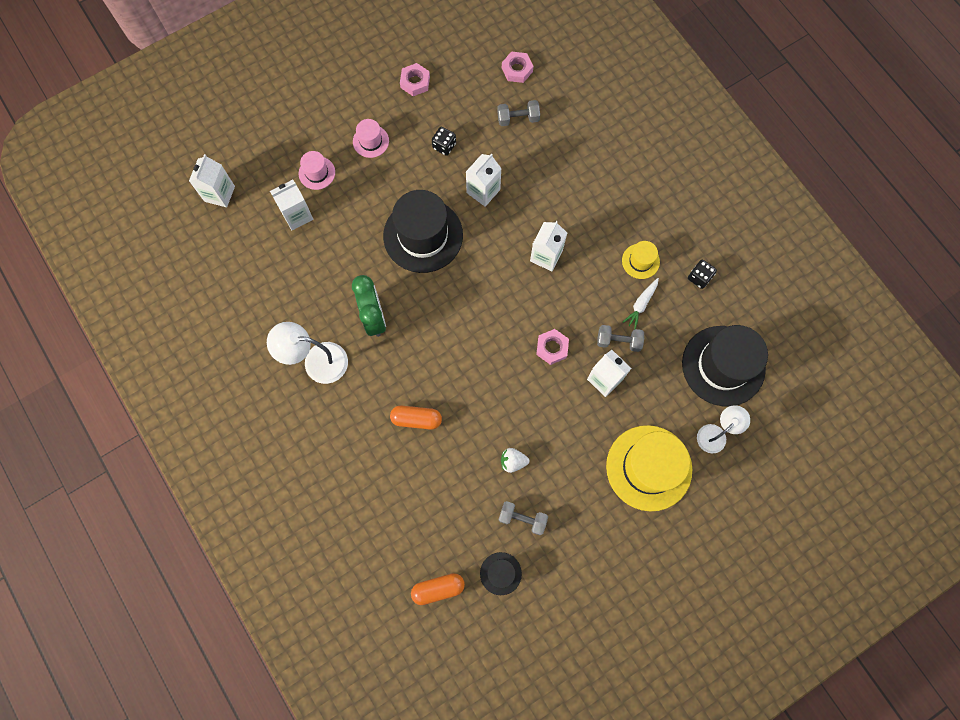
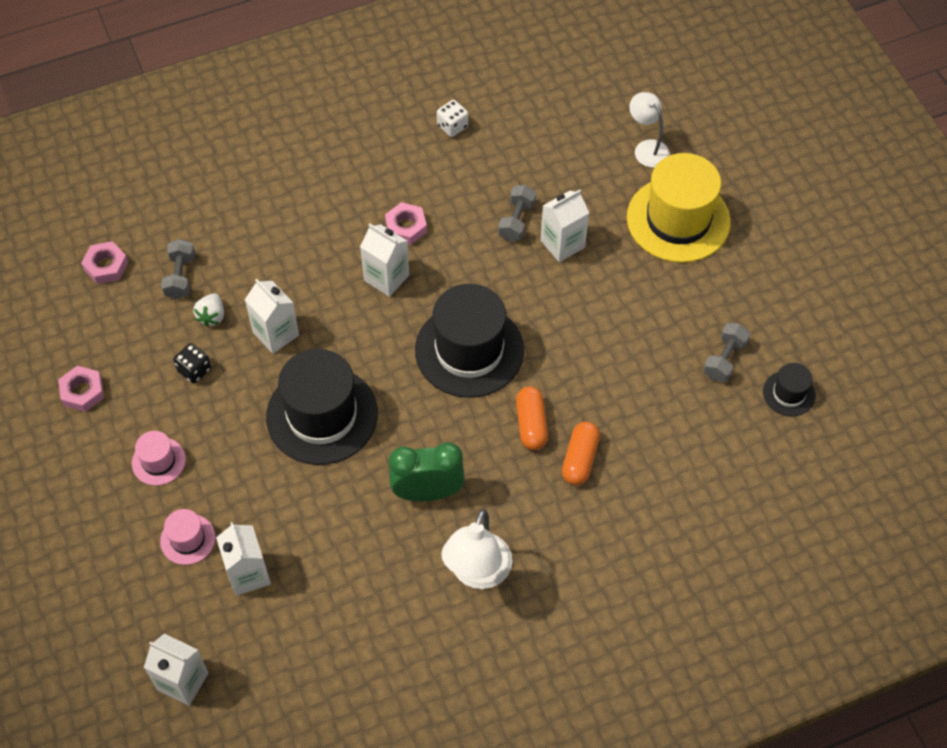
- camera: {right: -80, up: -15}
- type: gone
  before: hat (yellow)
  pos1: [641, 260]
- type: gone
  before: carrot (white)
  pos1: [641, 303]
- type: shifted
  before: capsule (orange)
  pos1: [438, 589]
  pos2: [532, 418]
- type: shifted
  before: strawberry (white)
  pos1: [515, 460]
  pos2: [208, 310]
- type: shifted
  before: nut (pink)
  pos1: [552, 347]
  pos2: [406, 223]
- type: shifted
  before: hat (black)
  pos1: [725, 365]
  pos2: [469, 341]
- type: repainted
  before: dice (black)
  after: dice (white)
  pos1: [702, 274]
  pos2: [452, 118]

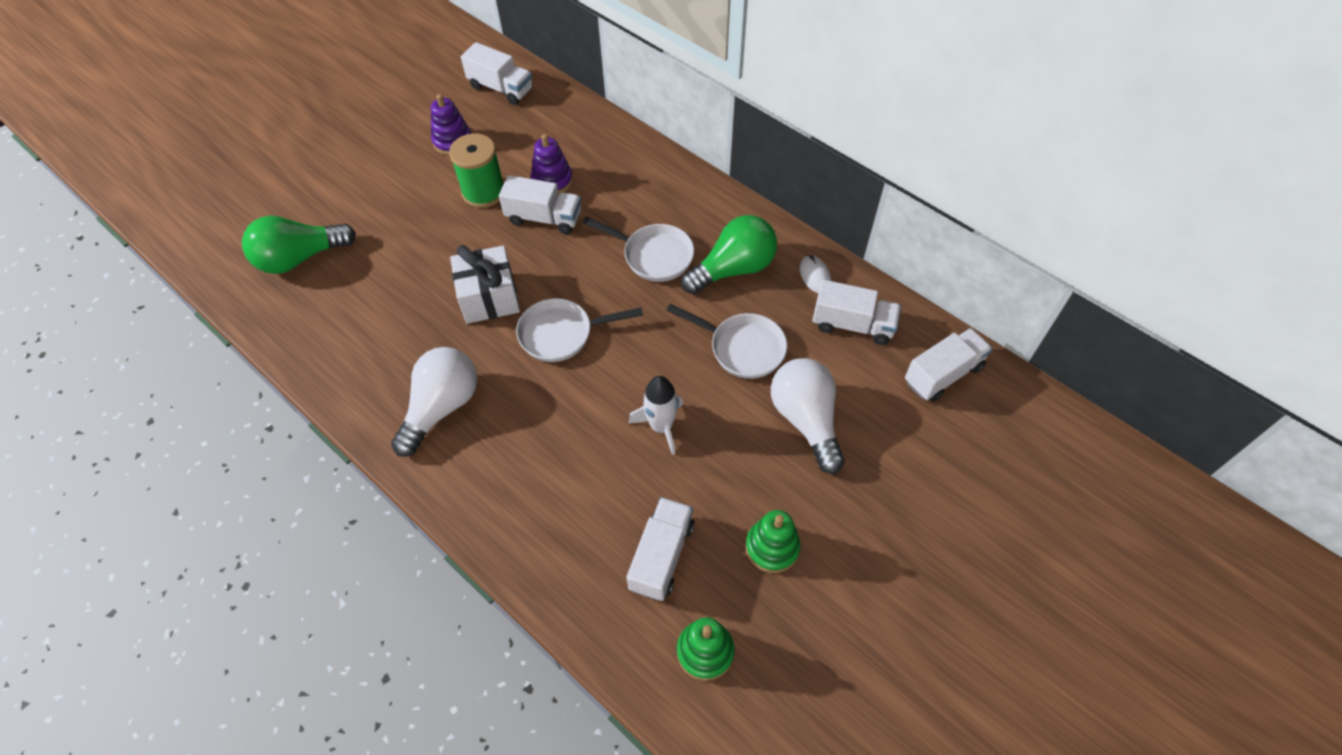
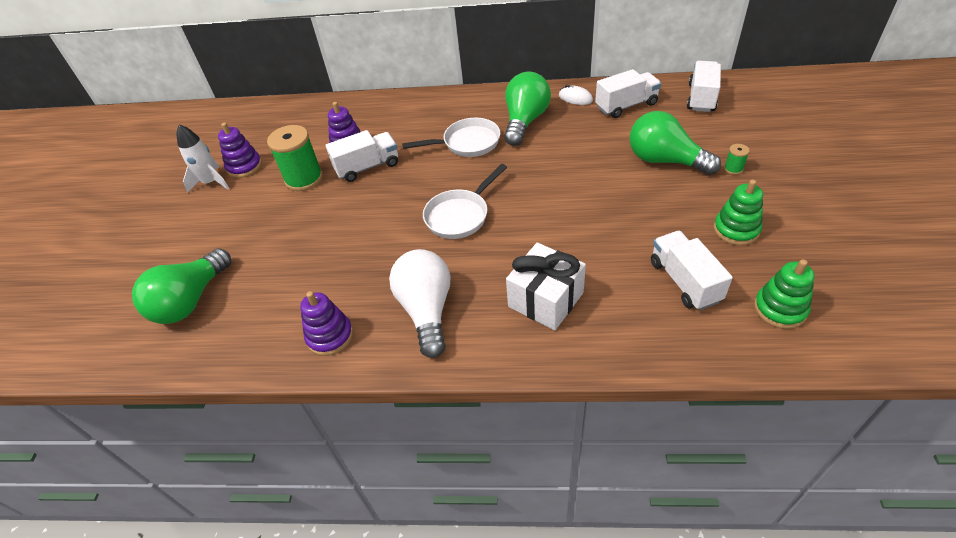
- camera: {right: -35, up: -10}
- type: gone
  before: truck (white)
  pos1: [497, 73]
- type: gone
  before: pan (white)
  pos1: [726, 341]
- type: new
  after: stacking toy (purple)
  pos2: [326, 323]
- type: new
  after: spool (green)
  pos2: [737, 159]
- type: shifted
  before: gift (white)
  pos1: [485, 284]
  pos2: [546, 286]
- type: shifted
  before: rocket (white)
  pos1: [655, 415]
  pos2: [203, 158]
- type: repainted
  before: light bulb (white)
  after: light bulb (green)
  pos1: [808, 416]
  pos2: [675, 143]

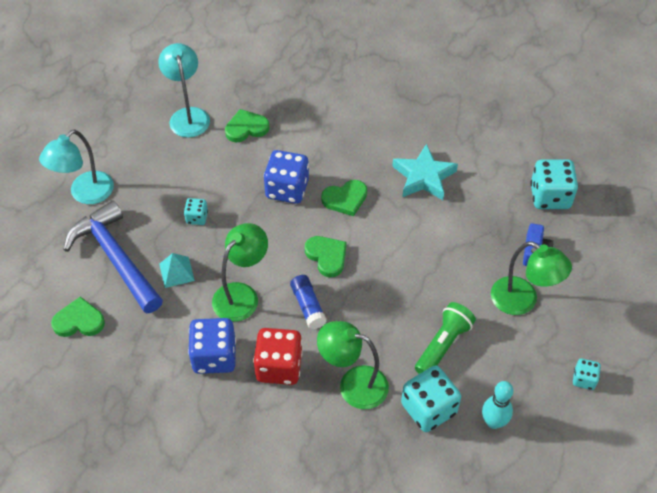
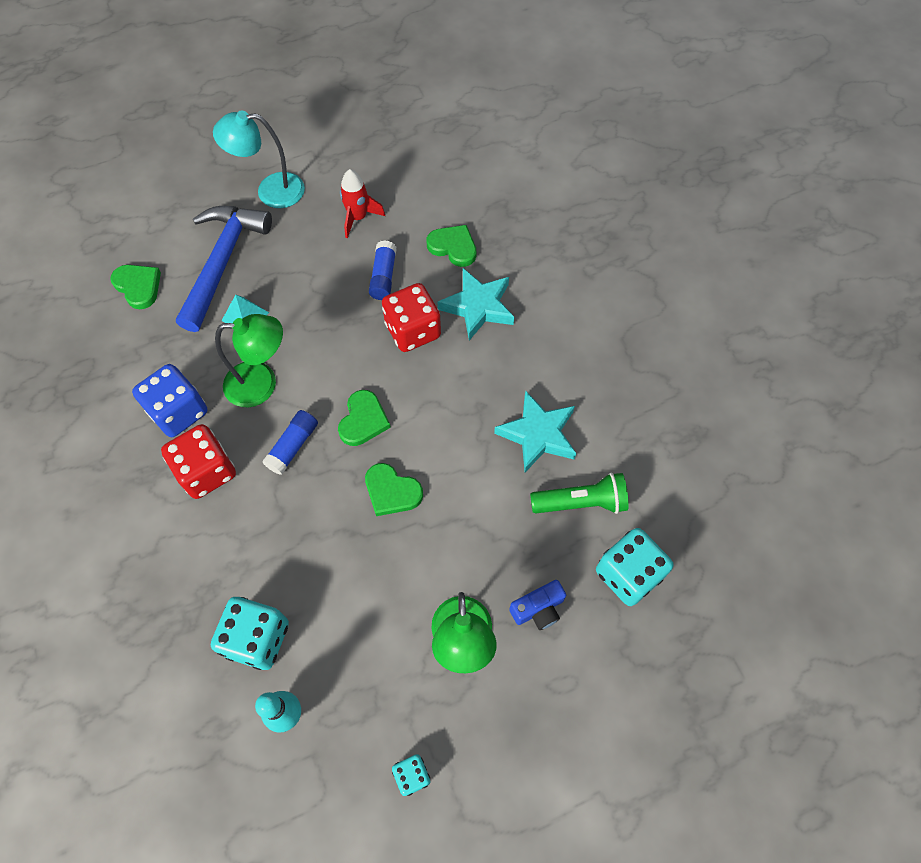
- camera: {right: 50, up: 10}
- type: gone
  before: lamp (turquoise)
  pos1: [184, 90]
- type: gone
  before: dice (turquoise)
  pos1: [196, 211]
- type: gone
  before: lamp (green)
  pos1: [353, 365]
- type: new
  after: rocket (red)
  pos2: [362, 204]
- type: new
  after: glue stick (blue)
  pos2: [383, 270]
- type: new
  after: star (turquoise)
  pos2: [476, 304]
- type: shifted
  before: heart (green)
  pos1: [344, 198]
  pos2: [394, 489]
- type: shifted
  before: flashlight (green)
  pos1: [445, 338]
  pos2: [579, 493]
- type: repainted
  before: dice (blue)
  after: dice (red)
  pos1: [286, 177]
  pos2: [411, 317]

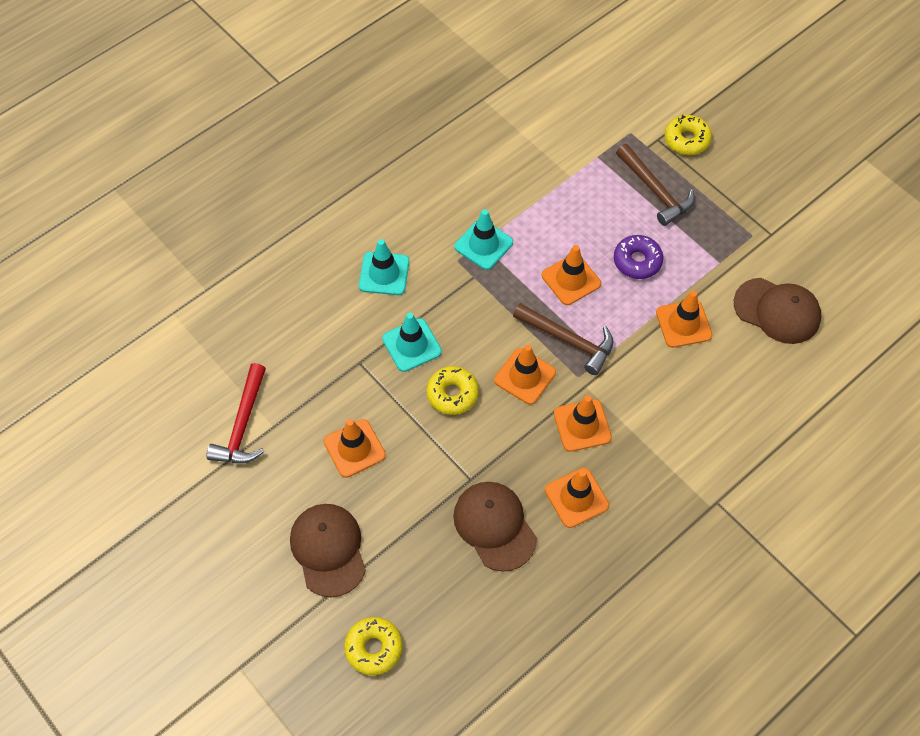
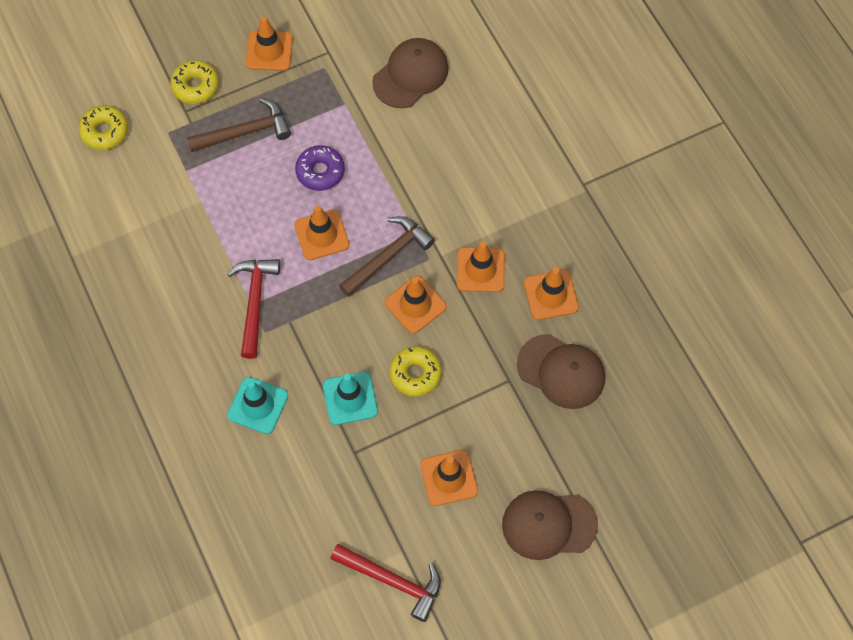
- camera: {right: -75, up: 5}
- type: shifted
  before: donut (yellow)
  pos1: [373, 646]
  pos2: [103, 127]
- type: shifted
  before: traffic cone (orange)
  pos1: [684, 319]
  pos2: [269, 44]
- type: swapped
  before: traffic cone (turquoise)
  after: hammer (red)
  pos1: [483, 239]
  pos2: [253, 309]
- type: rotated
  before: cap (brown)
  pos1: [495, 527]
  pos2: [561, 371]
  turn: -135

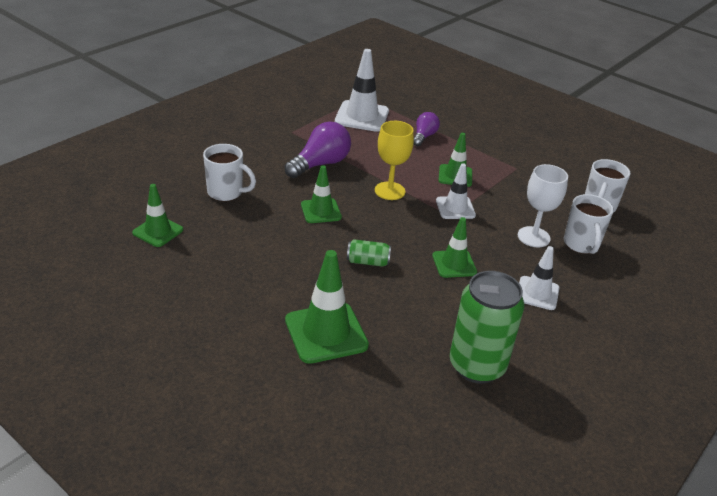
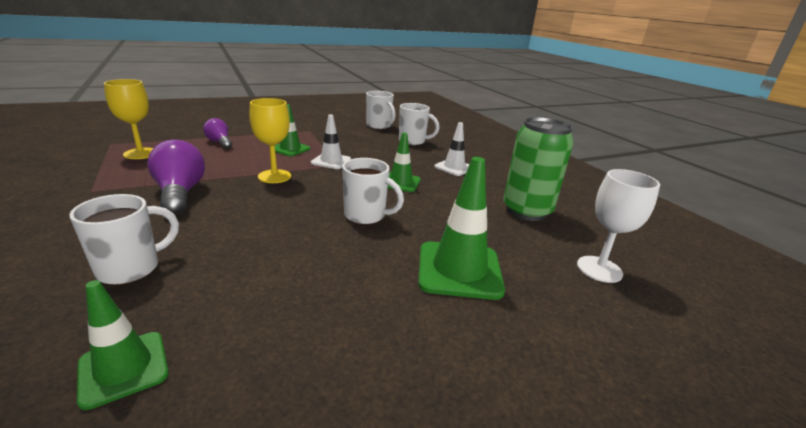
- camera: {right: -65, up: -10}
- type: gone
  before: traffic cone (green)
  pos1: [321, 194]
- type: shifted
  before: goblet (white)
  pos1: [543, 205]
  pos2: [618, 226]
- type: swapped
  before: traffic cone (white)
  after: goblet (yellow)
  pos1: [362, 90]
  pos2: [128, 119]
- type: swapped
  before: can (green)
  after: mug (white)
  pos1: [369, 253]
  pos2: [373, 191]

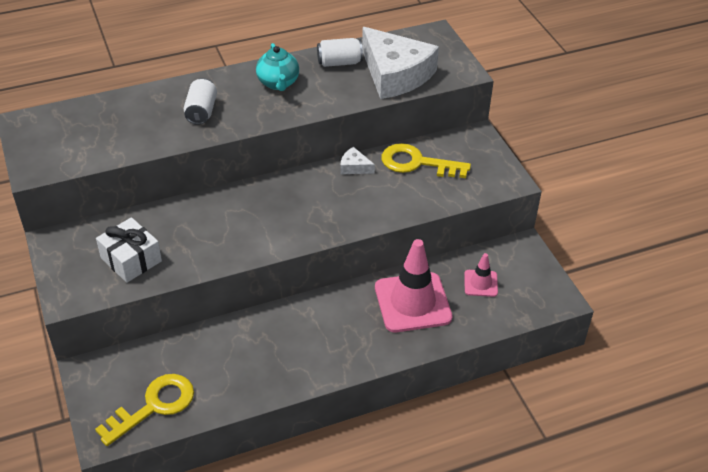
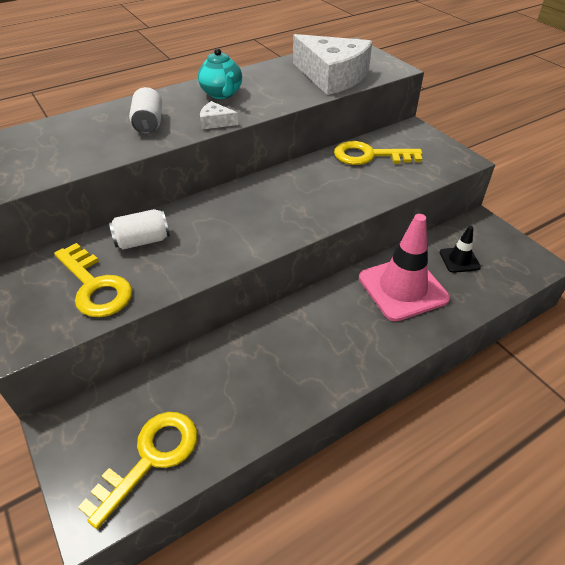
- camera: {right: -10, up: 0}
- type: shifted
  before: can (white)
  pos1: [340, 52]
  pos2: [139, 229]
- type: shifted
  before: cheese (white)
  pos1: [357, 160]
  pos2: [219, 115]
- type: swapped
  before: gift (white)
  after: key (yellow)
  pos1: [129, 250]
  pos2: [93, 280]
- type: repainted
  before: traffic cone (pink)
  after: traffic cone (black)
  pos1: [481, 275]
  pos2: [460, 249]

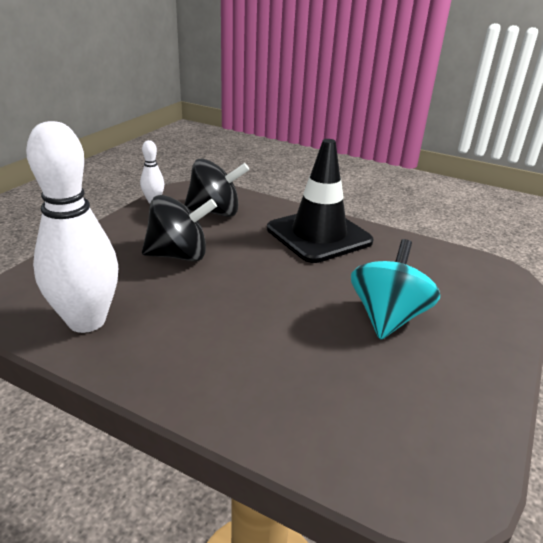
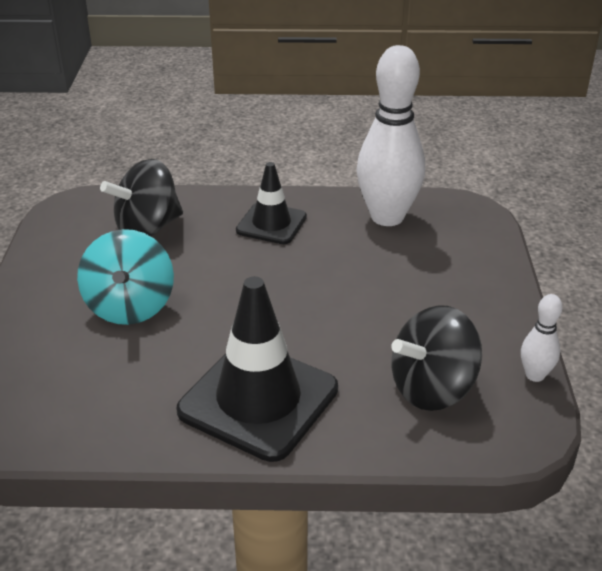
- camera: {right: 155, up: 5}
- type: new
  after: traffic cone (black)
  pos2: [271, 203]
- type: shifted
  before: spinning top (black)
  pos1: [179, 228]
  pos2: [141, 197]

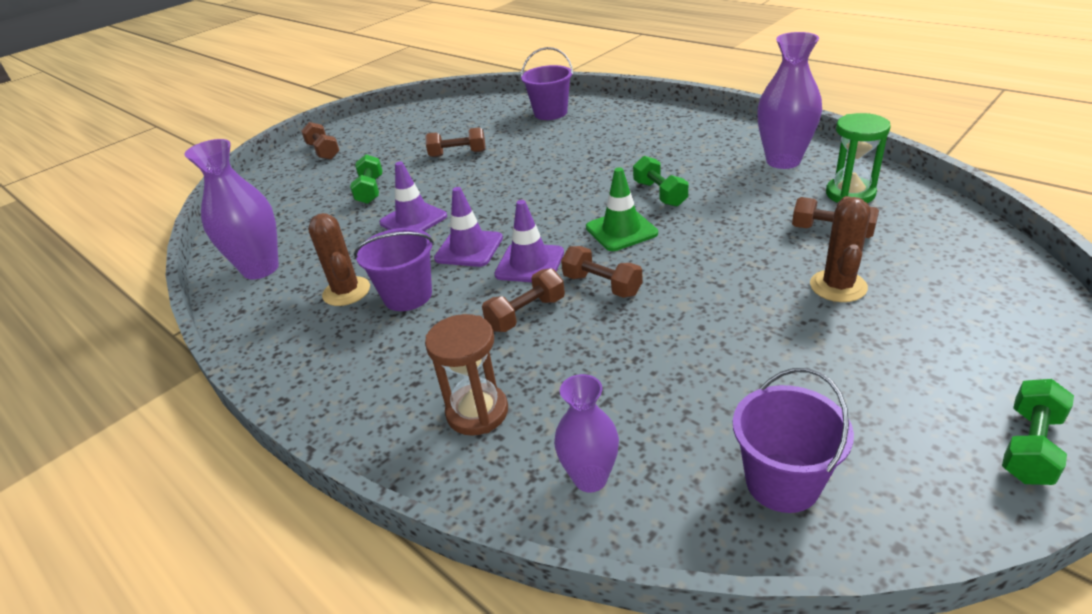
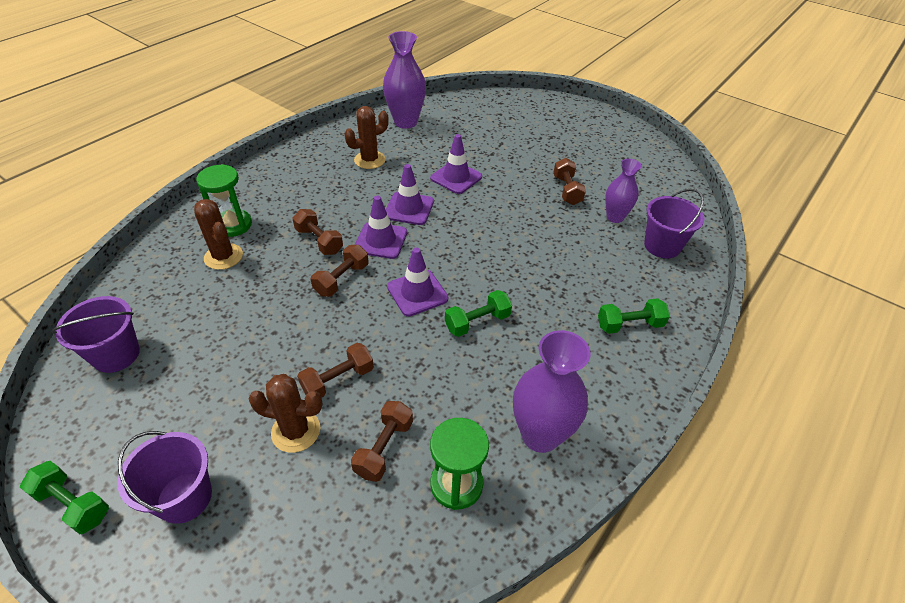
- camera: {right: 80, up: 10}
- type: new
  after: cactus (brown)
  pos2: [218, 234]
- type: shifted
  before: dumbbell (brown)
  pos1: [320, 141]
  pos2: [335, 370]
- type: shifted
  before: dumbbell (green)
  pos1: [366, 179]
  pos2: [634, 316]
- type: shifted
  before: bucket (purple)
  pos1: [394, 269]
  pos2: [165, 477]
- type: shifted
  before: vase (purple)
  pos1: [586, 433]
  pos2: [623, 191]
- type: repainted
  before: hourglass (brown)
  after: hourglass (green)
  pos1: [466, 375]
  pos2: [224, 200]
- type: repainted
  before: traffic cone (green)
  after: traffic cone (purple)
  pos1: [622, 209]
  pos2: [417, 281]

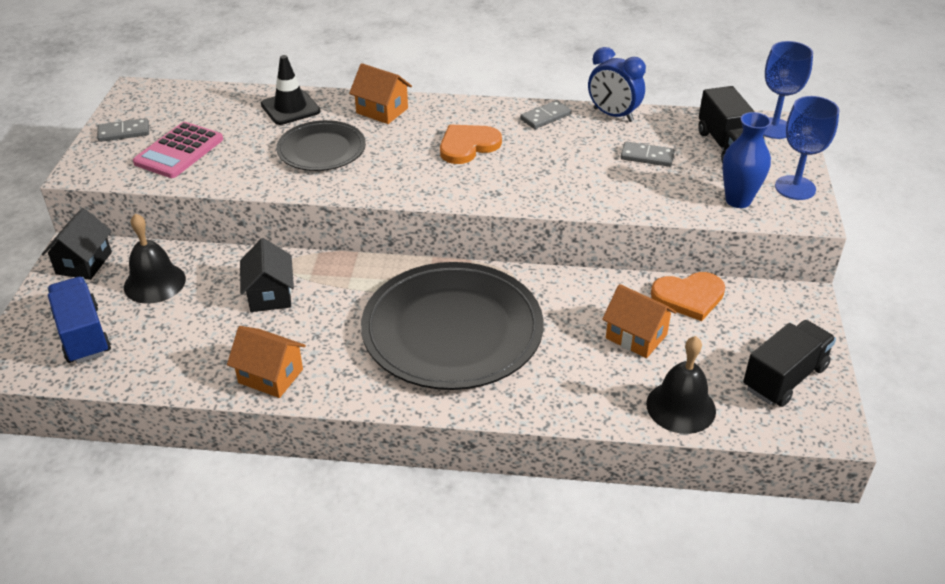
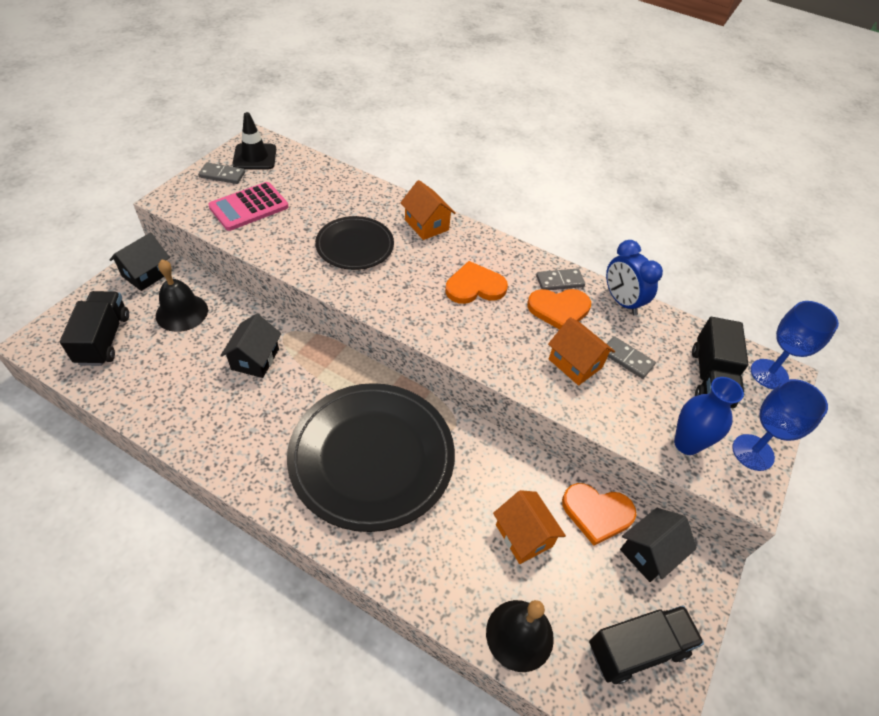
- camera: {right: 20, up: 10}
- type: new
  after: heart (orange)
  pos2: [559, 309]
- type: new
  after: house (black)
  pos2: [658, 545]
- type: shifted
  before: house (orange)
  pos1: [266, 362]
  pos2: [581, 351]
- type: shifted
  before: traffic cone (black)
  pos1: [291, 90]
  pos2: [254, 141]
- type: repainted
  before: truck (blue)
  after: truck (black)
  pos1: [79, 320]
  pos2: [94, 328]

